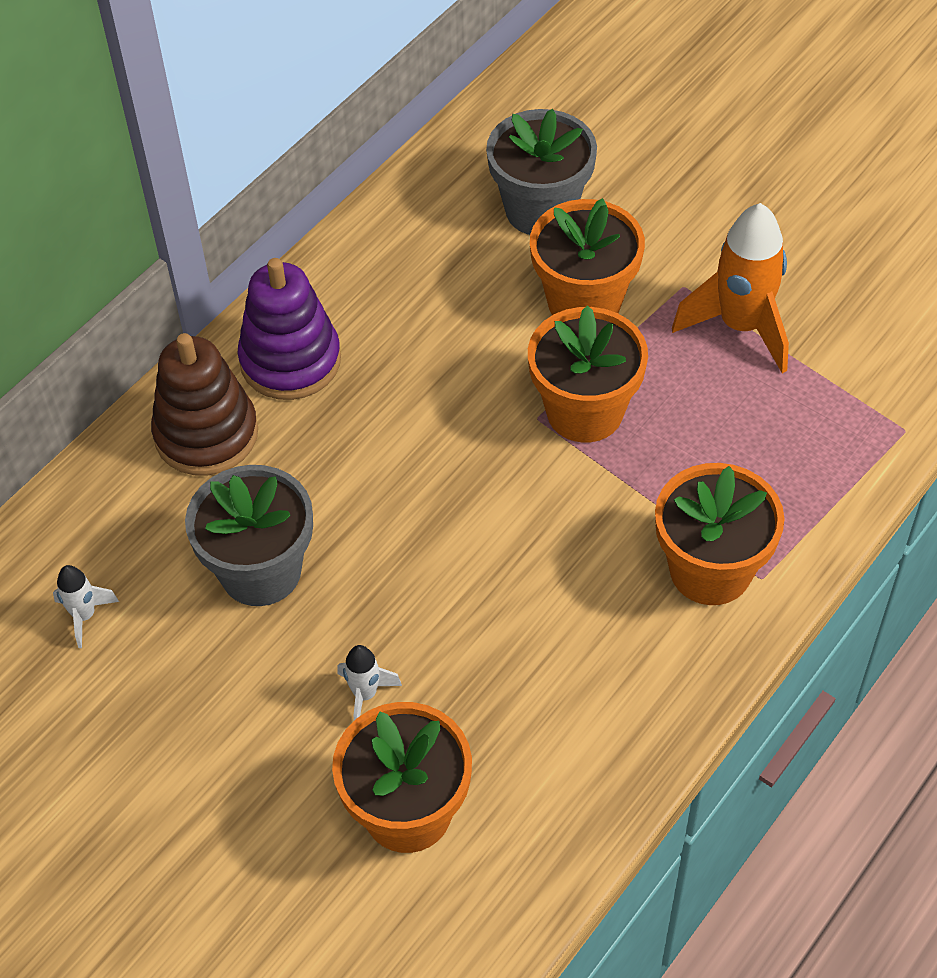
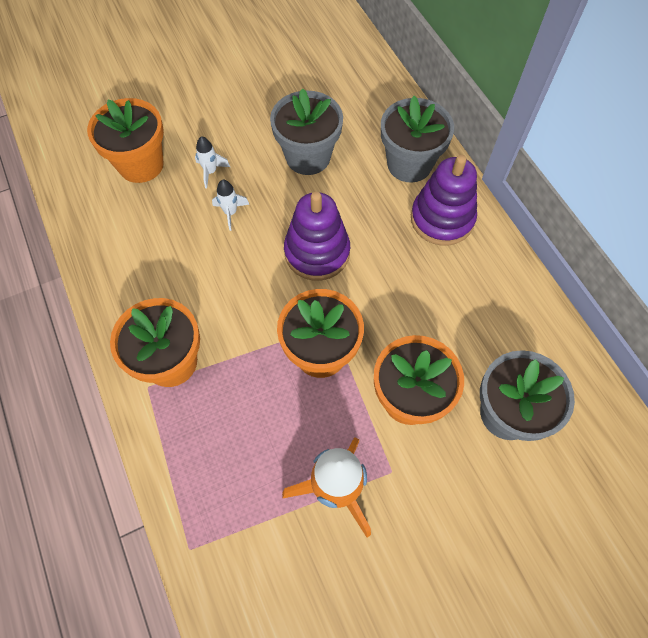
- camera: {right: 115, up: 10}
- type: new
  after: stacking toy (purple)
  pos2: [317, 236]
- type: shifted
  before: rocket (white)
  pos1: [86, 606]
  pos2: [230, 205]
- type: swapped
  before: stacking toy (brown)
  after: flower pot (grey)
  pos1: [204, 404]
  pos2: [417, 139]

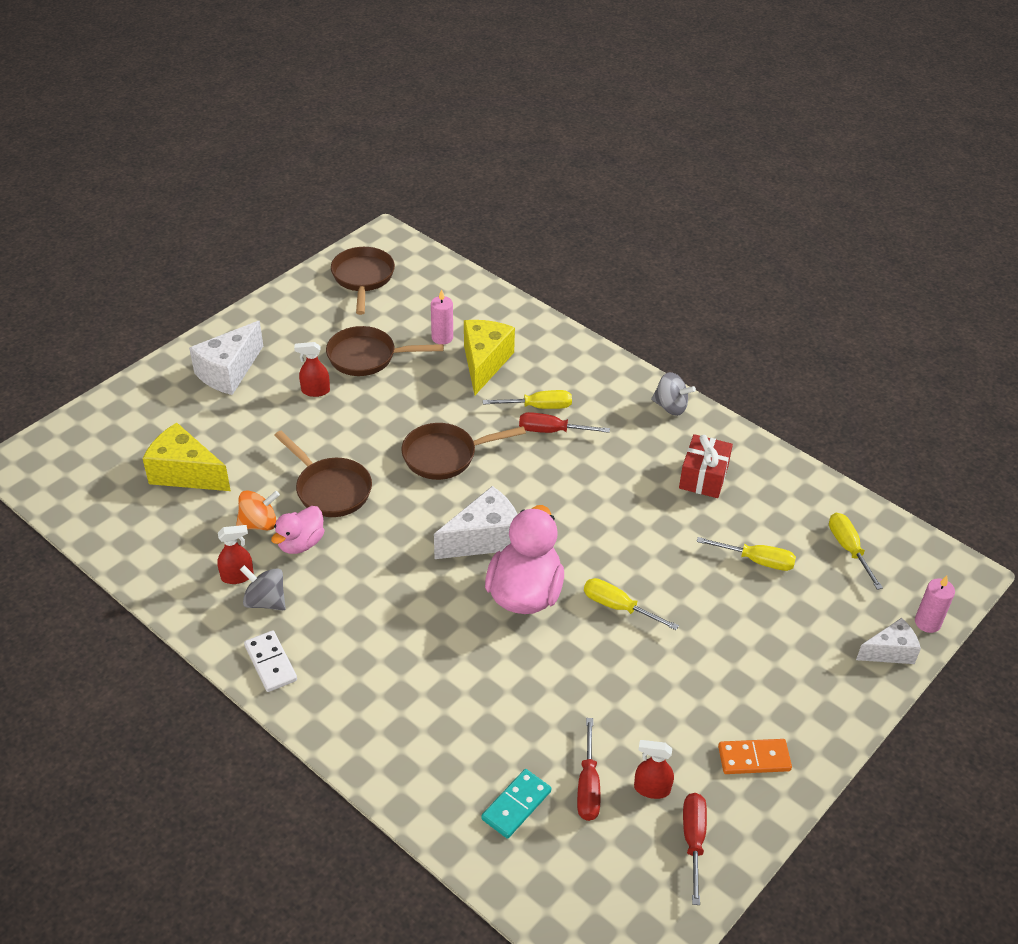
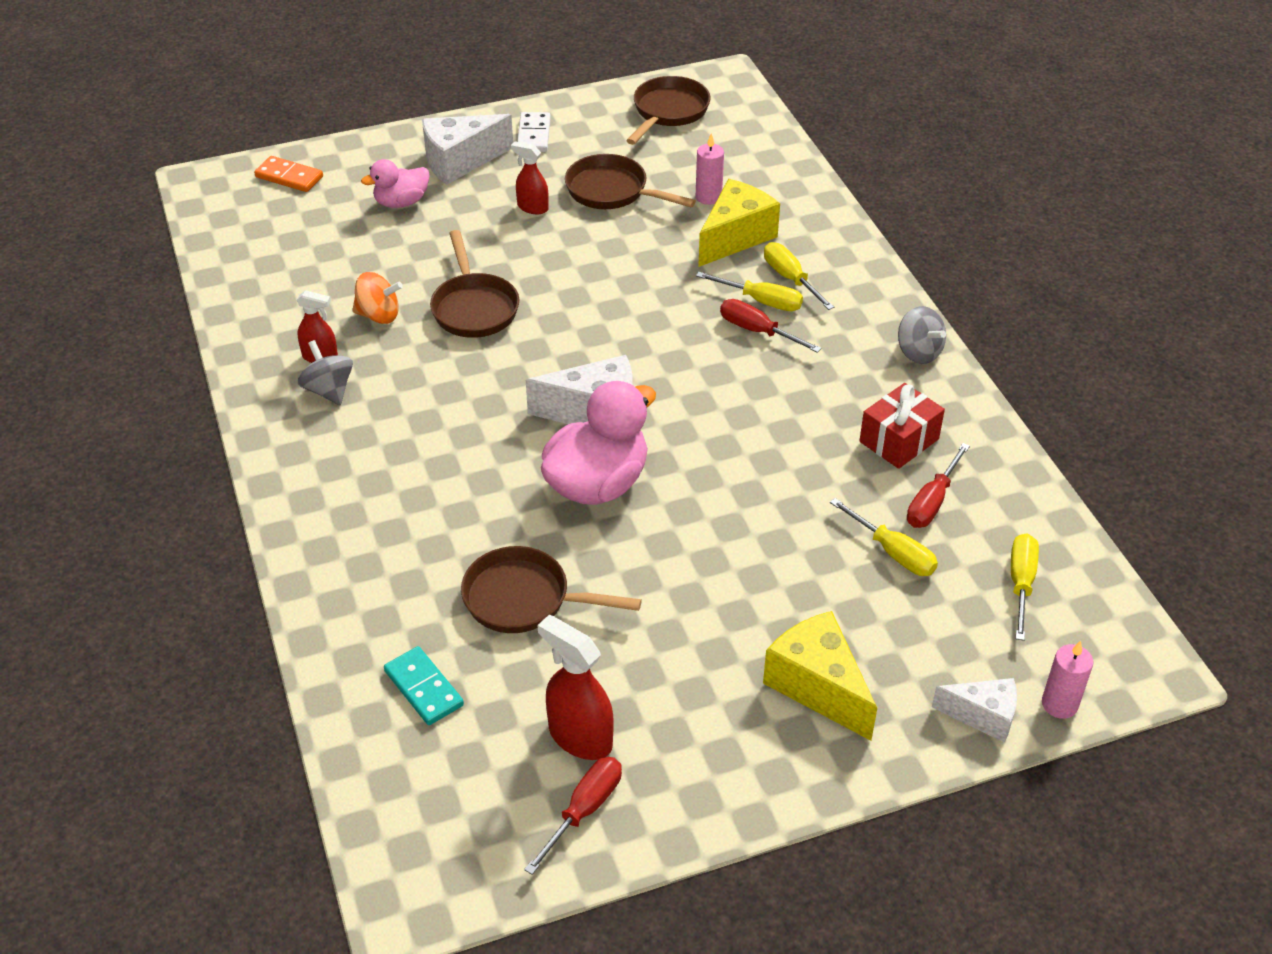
- camera: {right: 30, up: 0}
- type: shifted
  before: cheese (yellow)
  pos1: [186, 456]
  pos2: [820, 676]
- type: shifted
  before: domino (white)
  pos1: [270, 661]
  pos2: [534, 132]
- type: shifted
  before: duck (pink)
  pos1: [297, 530]
  pos2: [395, 183]
- type: shifted
  before: pan (brown)
  pos1: [463, 451]
  pos2: [551, 589]
- type: shifted
  before: screwdriver (red)
  pos1: [588, 769]
  pos2: [938, 485]
- type: shifted
  before: screwdriver (yellow)
  pos1: [631, 604]
  pos2: [799, 276]
- type: shifted
  before: domino (orange)
  pos1: [755, 756]
  pos2: [288, 174]
- type: rotated
  before: domino (turquoise)
  pos1: [516, 804]
  pos2: [424, 685]
  turn: 75
- type: scaled
  before: spray bottle (red)
  pos1: [654, 769]
  pos2: [576, 687]
  scale: 1.59

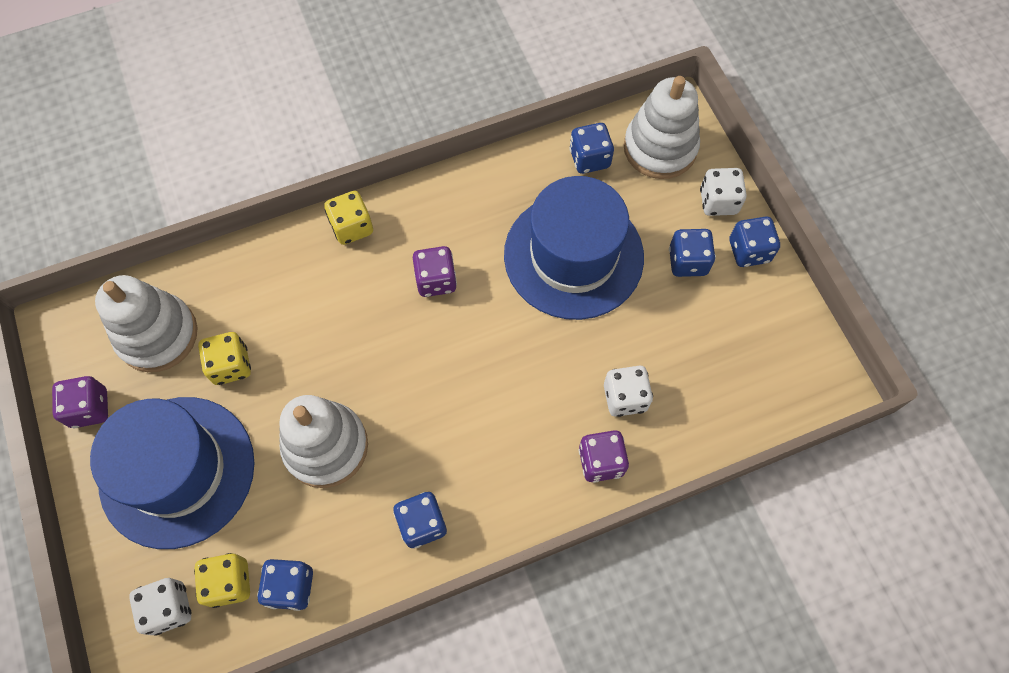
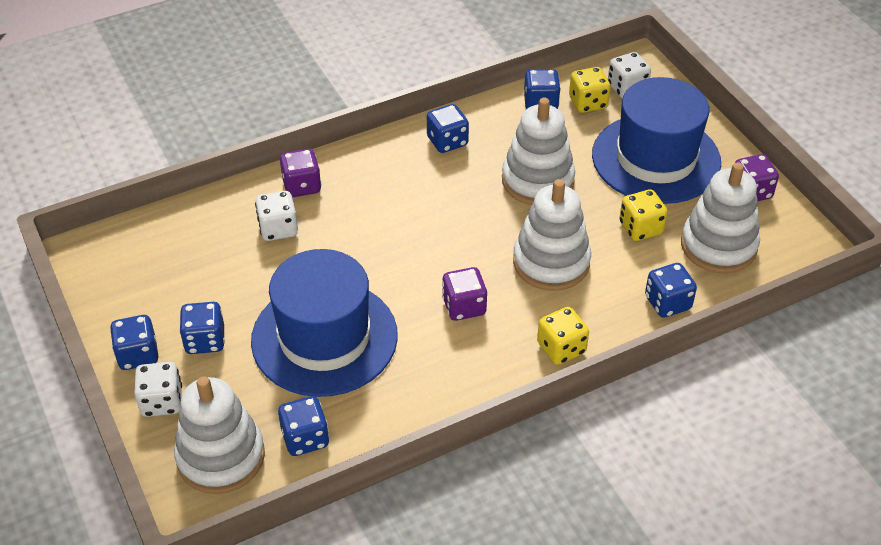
- camera: {right: 175, up: -20}
- type: new
  after: stacking toy (white)
  pos2: [552, 235]
- type: new
  after: dice (blue)
  pos2: [671, 290]

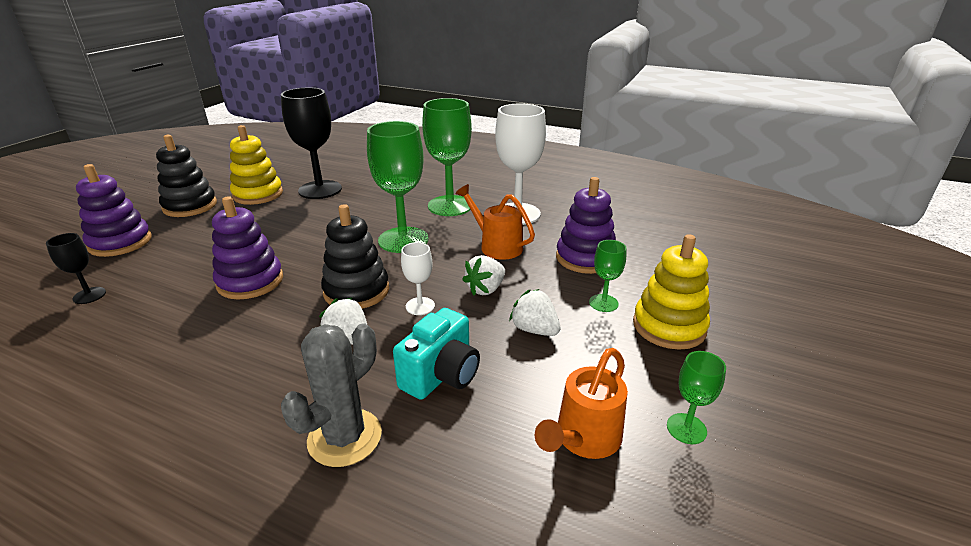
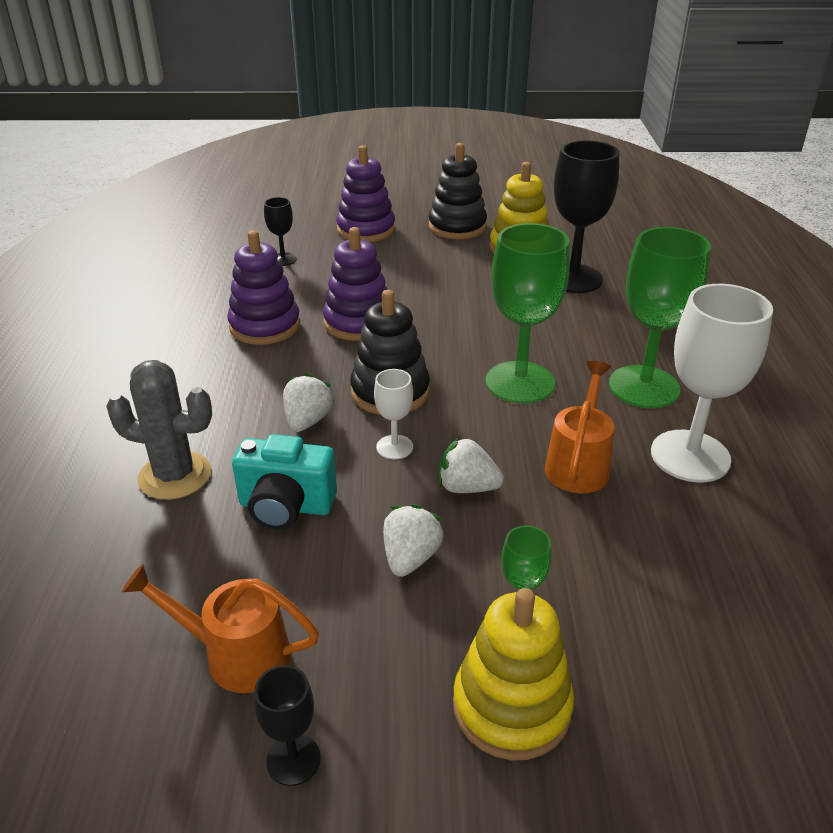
- camera: {right: 65, up: 5}
- type: shifted
  before: stacking toy (purple)
  pos1: [586, 225]
  pos2: [263, 287]
- type: repainted
  before: goblet (green)
  after: goblet (black)
  pos1: [696, 397]
  pos2: [287, 725]

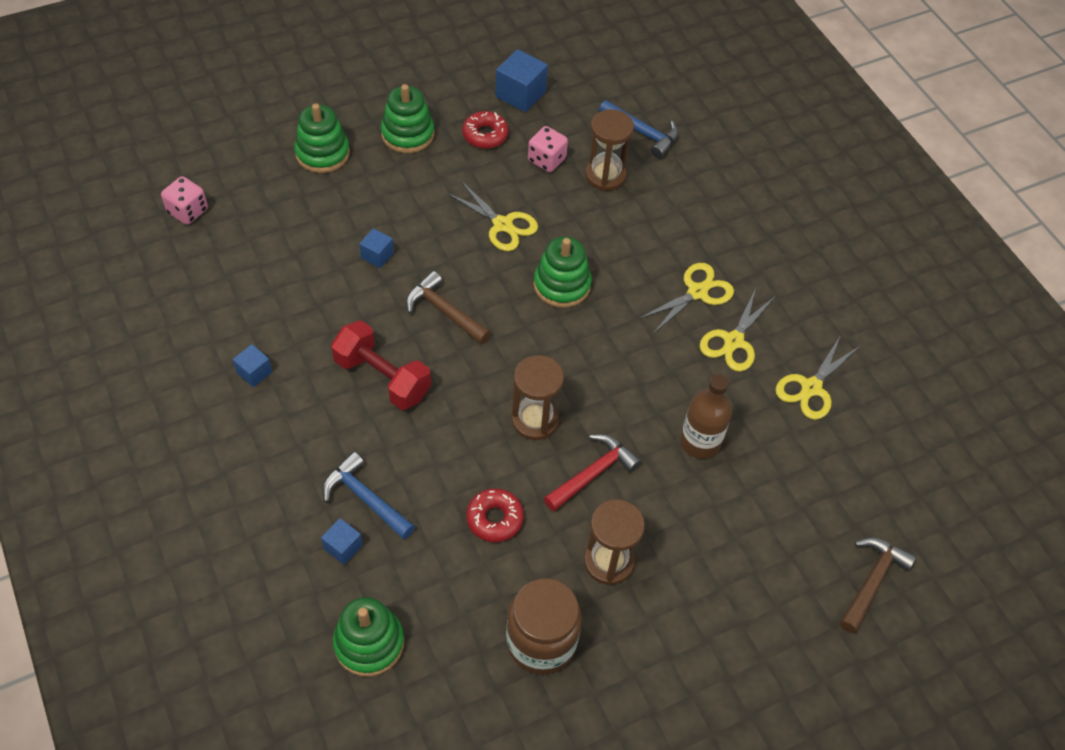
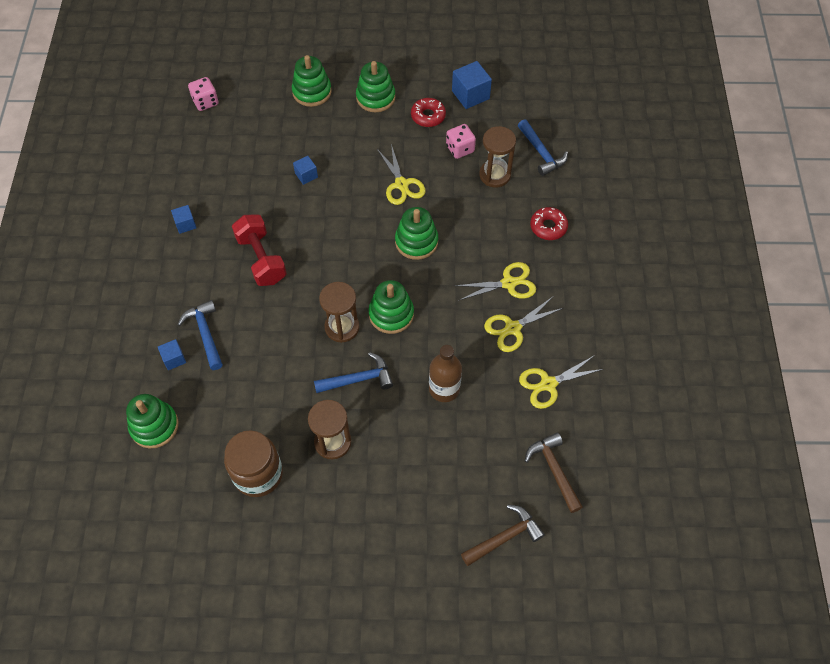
- camera: {right: 30, up: 5}
- type: new
  after: stacking toy (green)
  pos2: [391, 307]
- type: shifted
  before: hammer (brown)
  pos1: [448, 307]
  pos2: [554, 472]
- type: shifted
  before: donut (red)
  pos1: [495, 515]
  pos2: [549, 223]
- type: repainted
  before: hammer (red)
  after: hammer (blue)
  pos1: [592, 472]
  pos2: [353, 372]

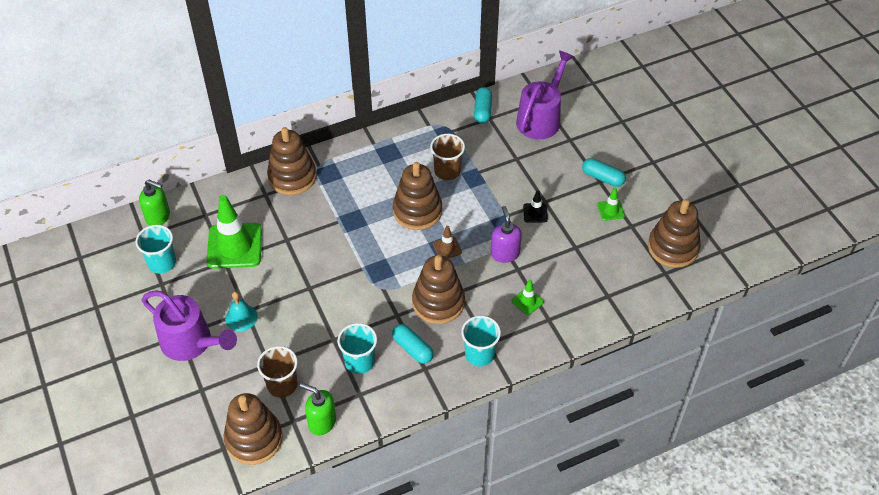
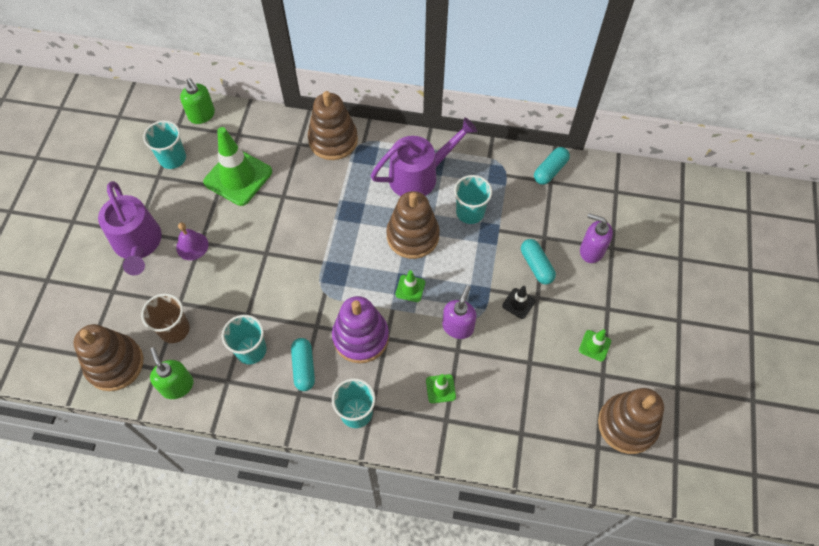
- camera: {right: 35, up: 10}
- type: new
  after: soap dispenser (purple)
  pos2: [596, 238]
- type: shifted
  before: watering can (purple)
  pos1: [545, 94]
  pos2: [424, 157]
- type: shifted
  before: capsule (turquoise)
  pos1: [604, 172]
  pos2: [538, 262]
- type: repainted
  before: bell (turquoise)
  after: bell (purple)
  pos1: [241, 311]
  pos2: [192, 241]
- type: repainted
  before: stacking toy (brown)
  after: stacking toy (purple)
  pos1: [438, 289]
  pos2: [360, 329]
- type: repainted
  before: cup (brown)
  after: cup (turquoise)
  pos1: [447, 157]
  pos2: [473, 199]
- type: repainted
  before: traffic cone (brown)
  after: traffic cone (green)
  pos1: [447, 242]
  pos2: [410, 286]

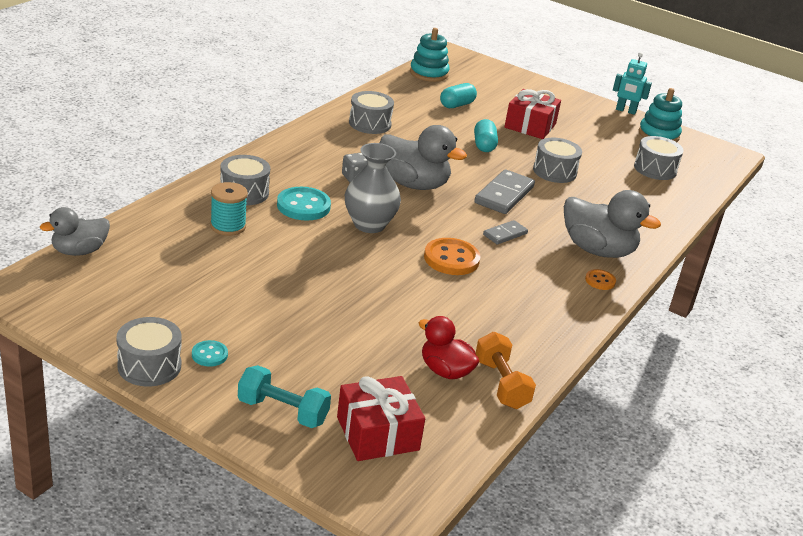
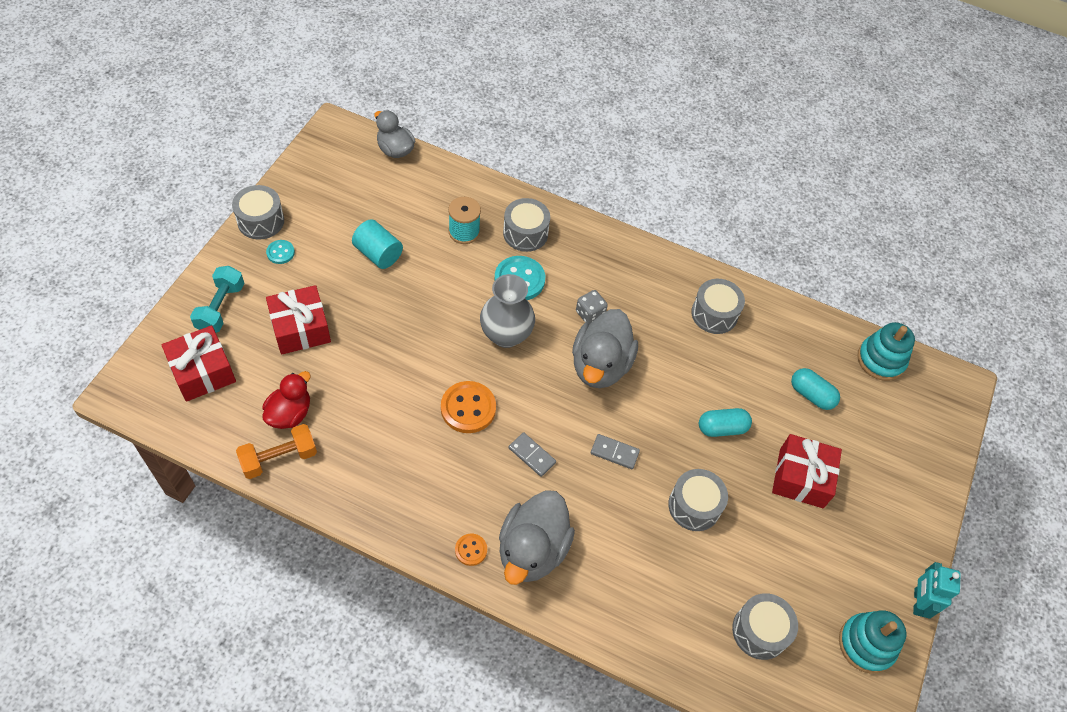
- camera: {right: 80, up: 25}
- type: new
  after: gift (red)
  pos2: [298, 320]
- type: new
  after: cylinder (turquoise)
  pos2: [377, 244]
- type: scaled
  before: domino (grey)
  pos1: [504, 191]
  pos2: [615, 451]
  scale: 0.57

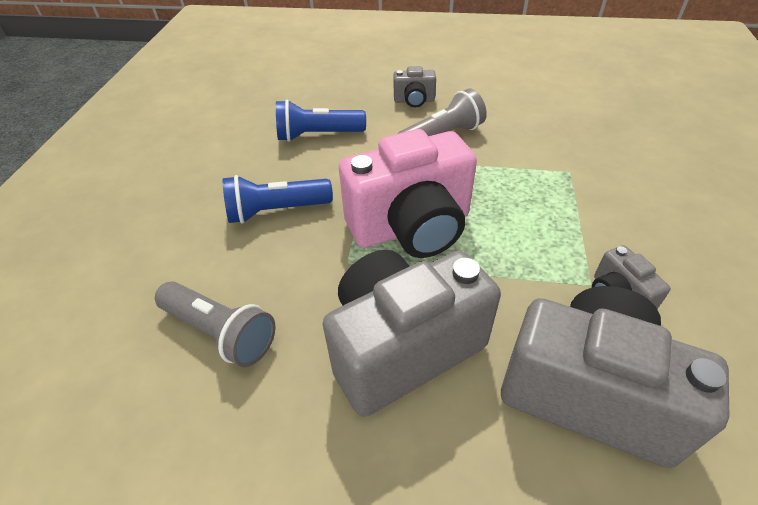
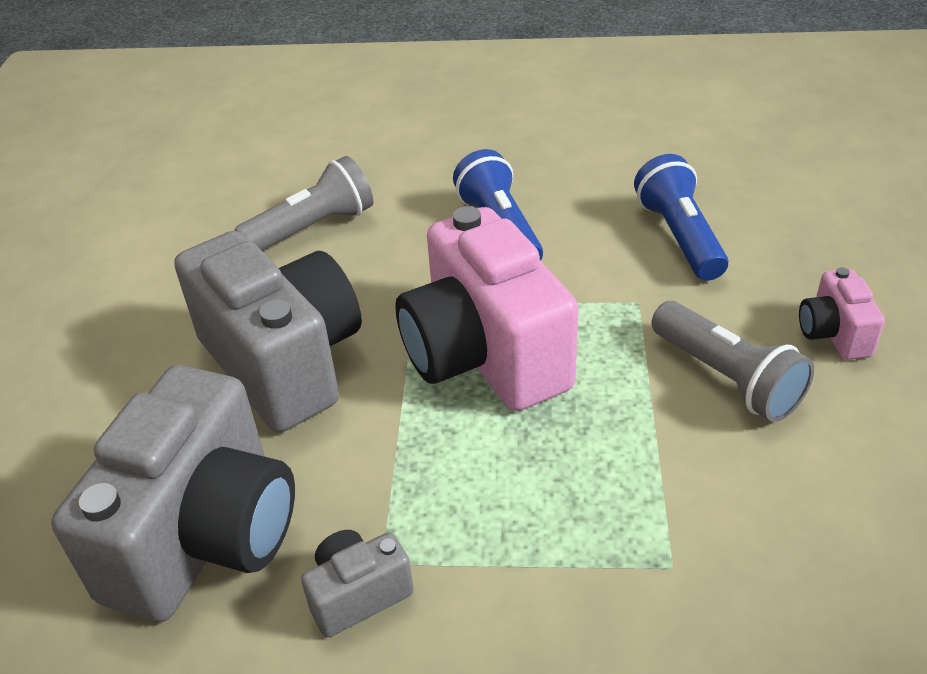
- camera: {right: 85, up: -5}
- type: repainted
  before: camera (grey)
  after: camera (pink)
  pos1: [415, 87]
  pos2: [842, 313]
- type: rotated
  before: flashlight (grey)
  pos1: [215, 324]
  pos2: [303, 203]
  turn: -150

